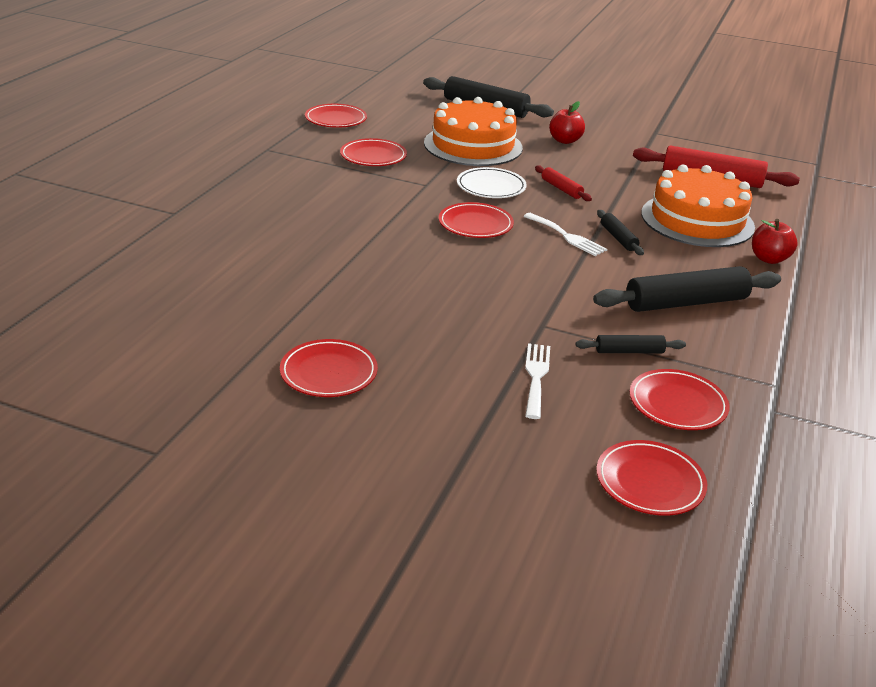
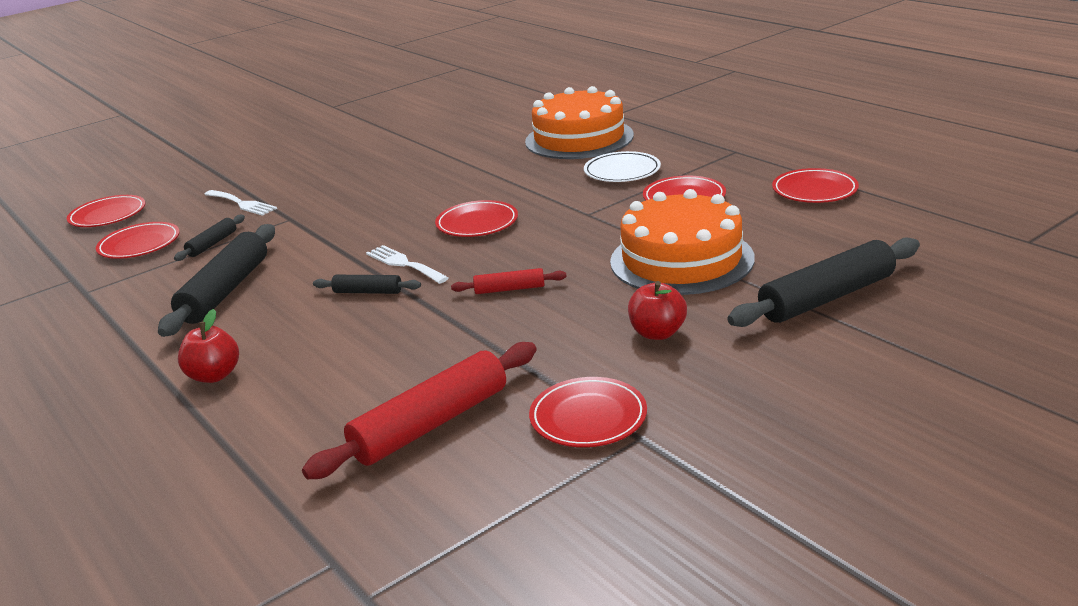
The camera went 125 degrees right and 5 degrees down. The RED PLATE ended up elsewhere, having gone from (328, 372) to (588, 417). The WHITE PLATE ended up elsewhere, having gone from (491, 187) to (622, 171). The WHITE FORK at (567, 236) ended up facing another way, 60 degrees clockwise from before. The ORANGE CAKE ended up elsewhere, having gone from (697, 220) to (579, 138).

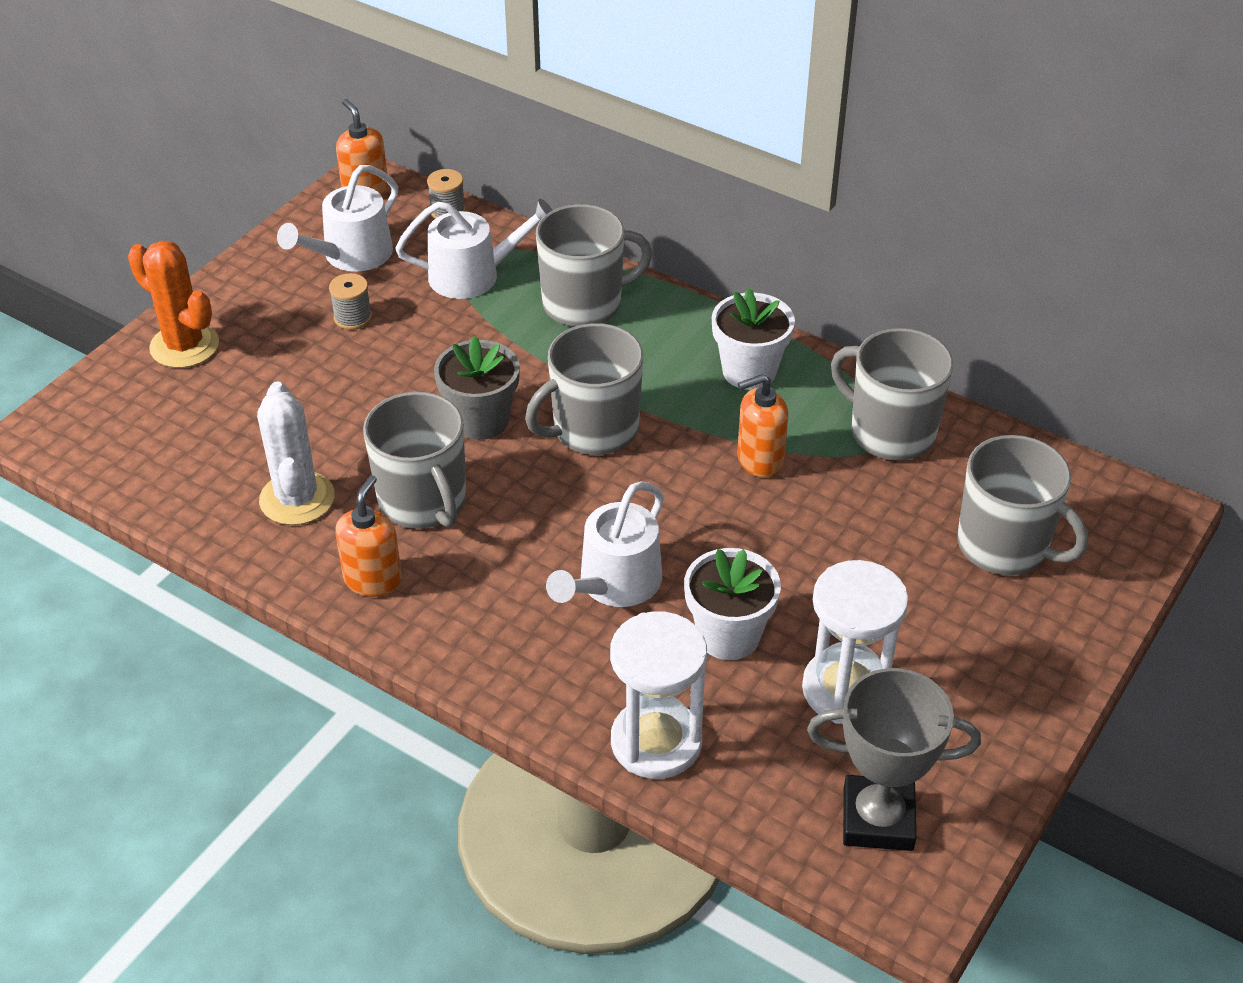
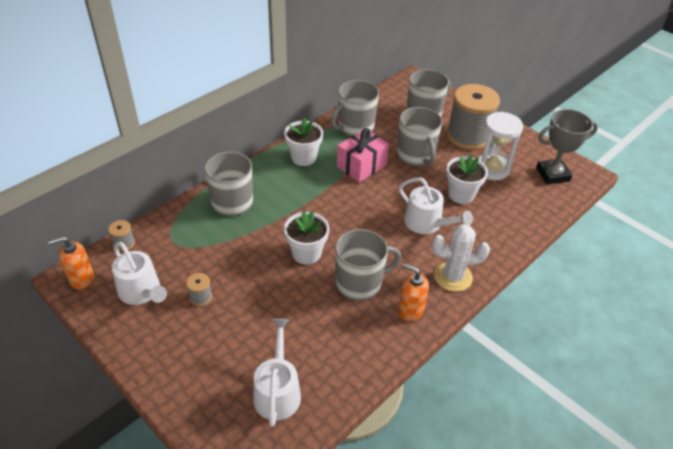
The camera went 80 degrees left and 0 degrees up. The second view lost the ORANGE CACTUS at (184, 346). The WHITE CACTUS ended up elsewhere, having gone from (297, 498) to (453, 277). The WHITE WATERING CAN ended up elsewhere, having gone from (473, 275) to (277, 391). What was the GREY FLOWER POT at (481, 420) turned into the WHITE FLOWER POT at (306, 253). The GREY MUG ended up elsewhere, having gone from (593, 429) to (415, 156). The second view lost the WHITE HOURGLASS at (656, 742). Where the ORANGE SOAP DISPENSER stood at (759, 460), the PINK GIFT came to stand at (361, 166). The GREY TROPHY at (878, 819) ended up facing another way, 60 degrees clockwise from before. The second view gained the GREY SPOOL at (468, 136).

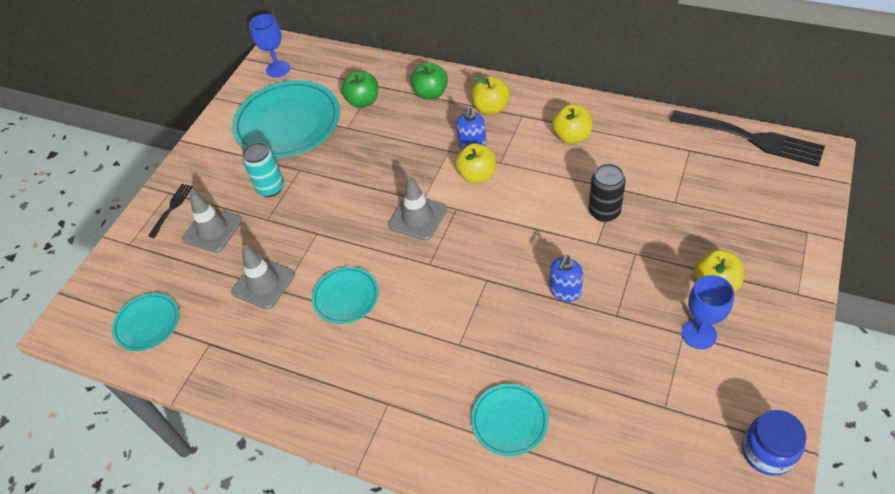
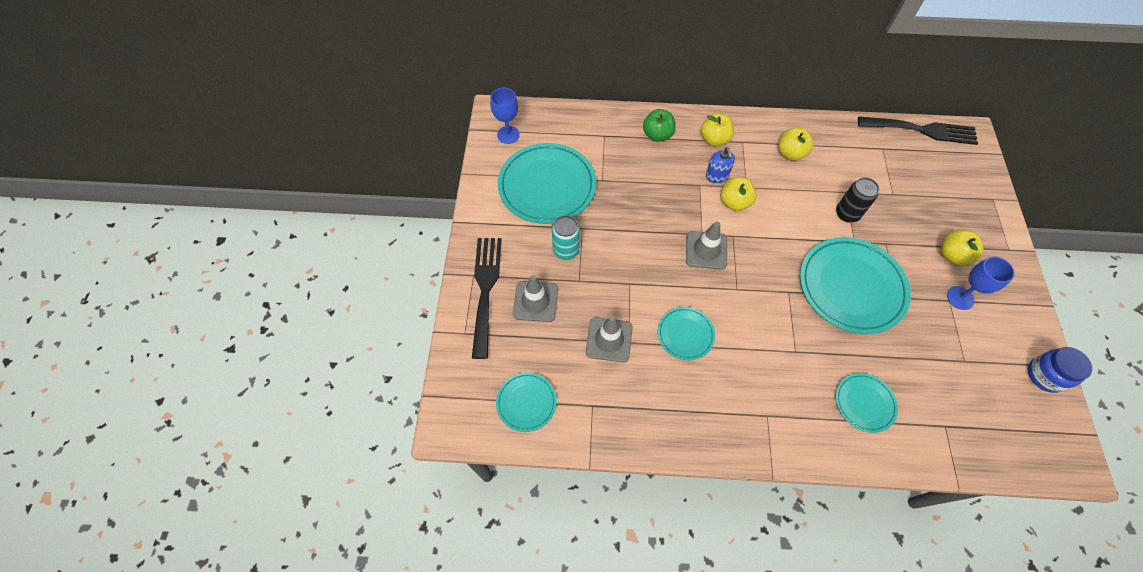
The camera went 25 degrees left and 10 degrees up. The size of the BLACK FORK at (172, 208) changed by a factor of 2.07. The second view lost the GREEN APPLE at (363, 101). Where the BLUE SOAP DISPENSER stood at (565, 291), the TURQUOISE PLATE came to stand at (851, 287).

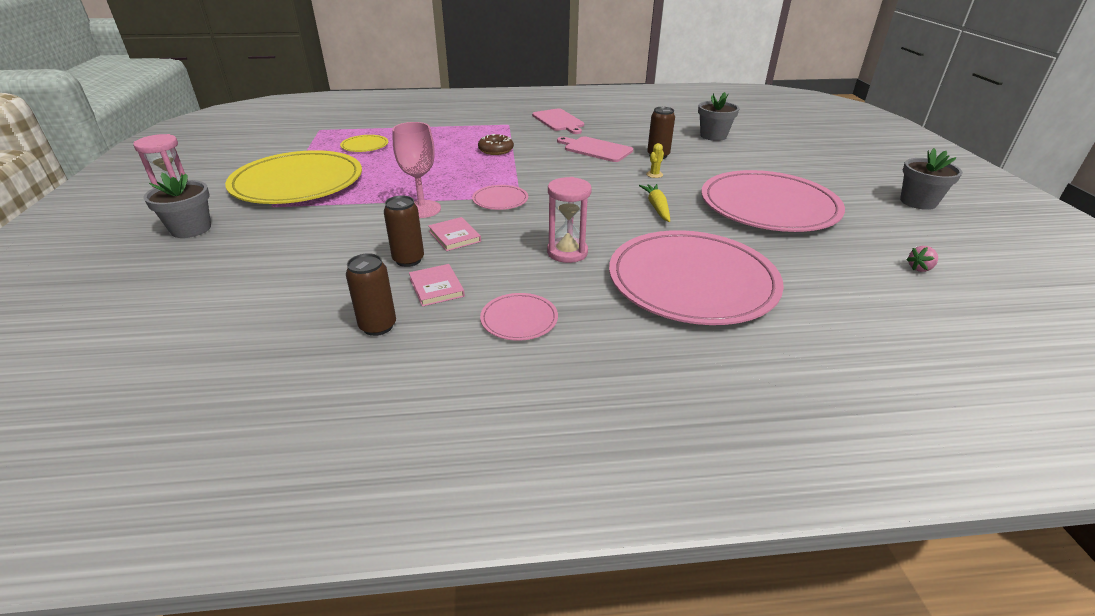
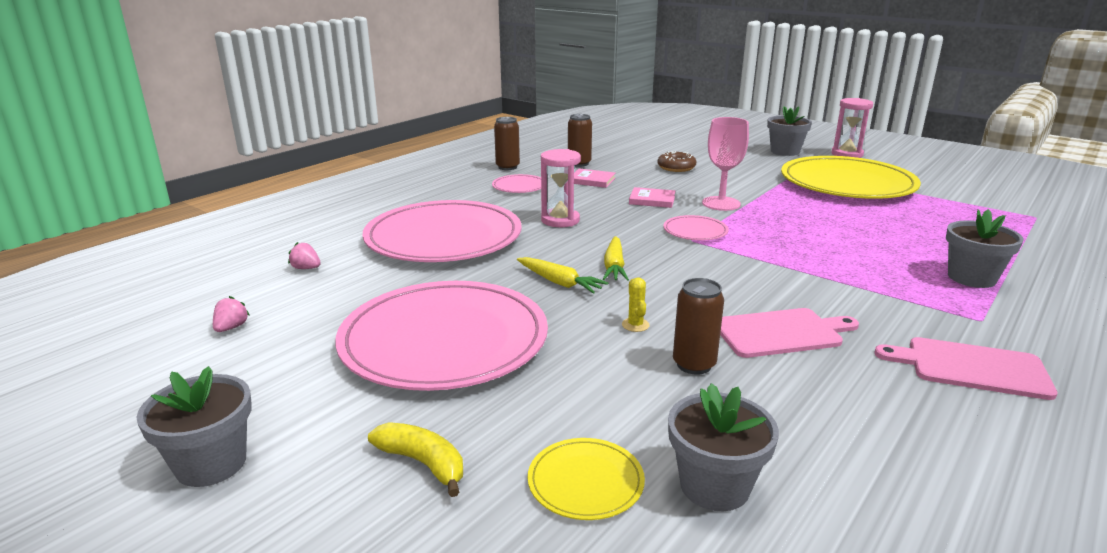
The camera went 135 degrees right and 10 degrees down. The YELLOW PLATE ended up elsewhere, having gone from (365, 146) to (585, 482). The BROWN CAN ended up elsewhere, having gone from (408, 260) to (507, 167). The BROWN DONUT ended up elsewhere, having gone from (496, 150) to (676, 167). The second view gained the PINK STRAWBERRY at (306, 268). The second view gained the YELLOW BANANA at (423, 463). The second view gained the YELLOW CARROT at (614, 266). The second view gained the GREY FLOWER POT at (971, 278).

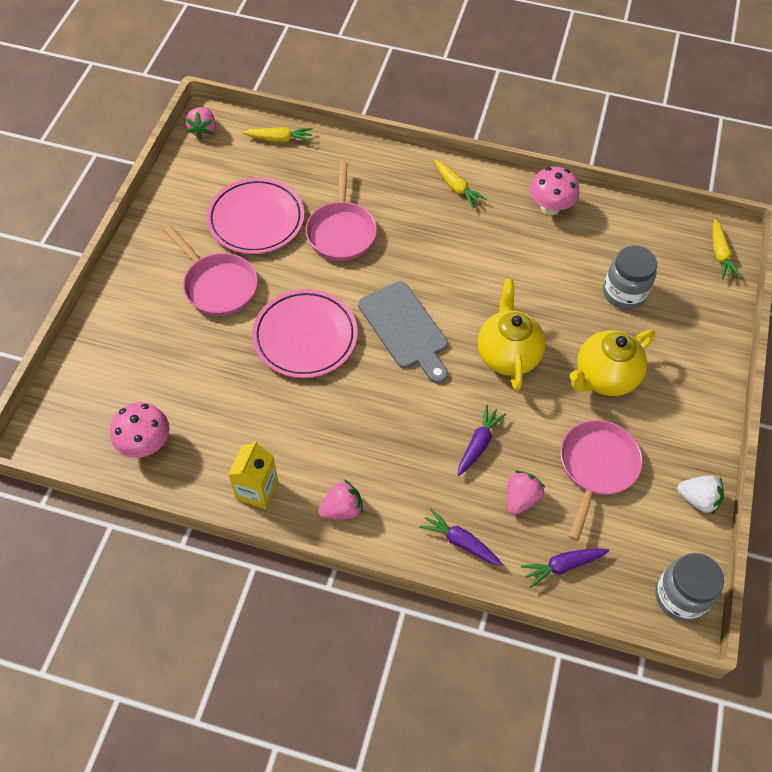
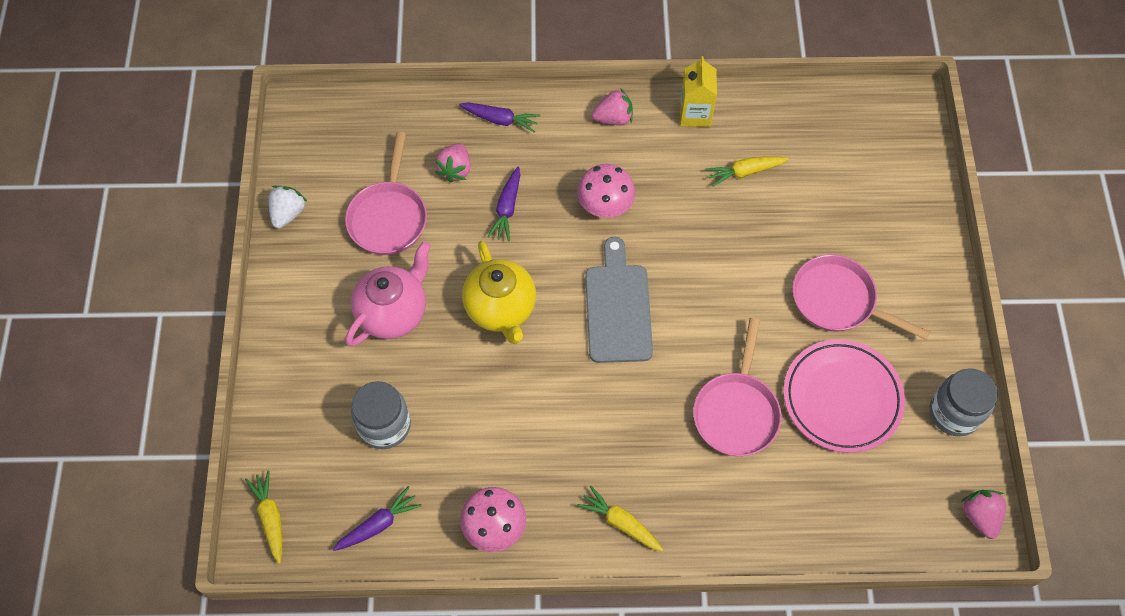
The camera went 165 degrees right and 5 degrees up. The PINK MUSHROOM ended up elsewhere, having gone from (145, 444) to (605, 207). The YELLOW CARROT ended up elsewhere, having gone from (280, 139) to (744, 172). The second view lost the PINK PLATE at (305, 337). The PINK PAN at (341, 231) ended up facing another way, 150 degrees counterclockwise from before. The PINK STRAWBERRY at (342, 509) ended up facing another way, 150 degrees counterclockwise from before. The GREY CUTTING BOARD at (405, 329) ended up facing another way, 45 degrees clockwise from before. The PURPLE CARROT ended up elsewhere, having gone from (562, 566) to (379, 524). What was the YELLOW TEAPOT at (604, 377) turned into the PINK TEAPOT at (393, 313). The GREY JAR ended up elsewhere, having gone from (680, 596) to (954, 413). The WHITE STRAWBERRY at (697, 499) ended up facing another way, 105 degrees clockwise from before.

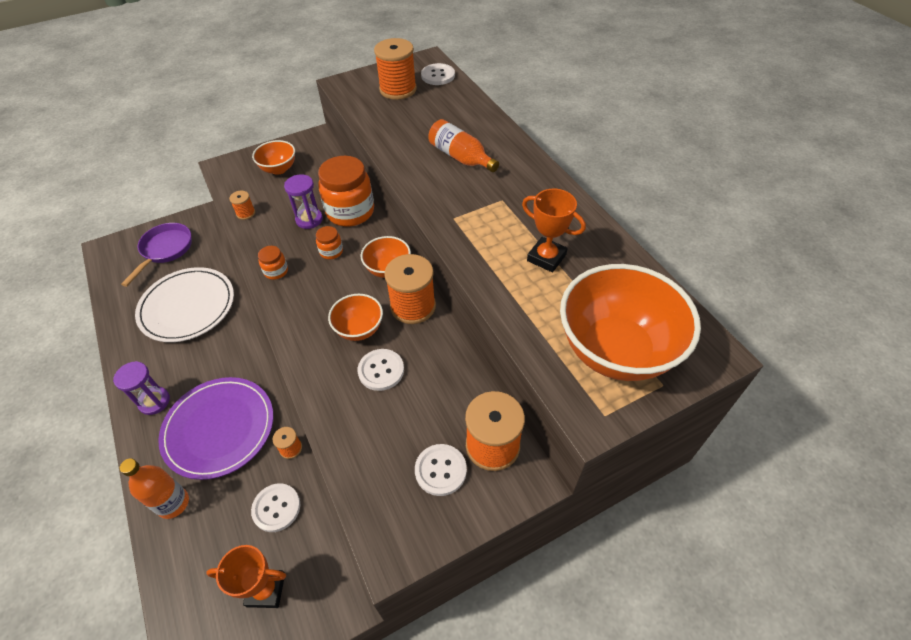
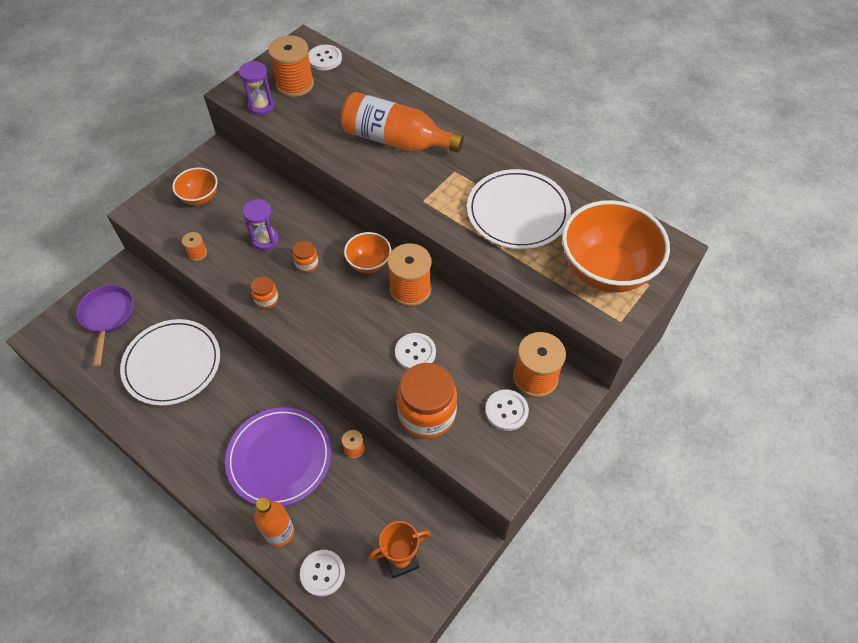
The camera went 25 degrees left and 5 degrees up. The PURPLE HOURGLASS ended up elsewhere, having gone from (154, 401) to (261, 106). The WHITE BUTTON ended up elsewhere, having gone from (276, 508) to (322, 573). The ORANGE JAR ended up elsewhere, having gone from (350, 212) to (427, 413). The second view lost the ORANGE BOWL at (359, 329). The size of the ORANGE BOTTLE at (461, 157) changed by a factor of 1.56. Where the ORANGE TROPHY stood at (546, 258), the WHITE PLATE came to stand at (517, 212).

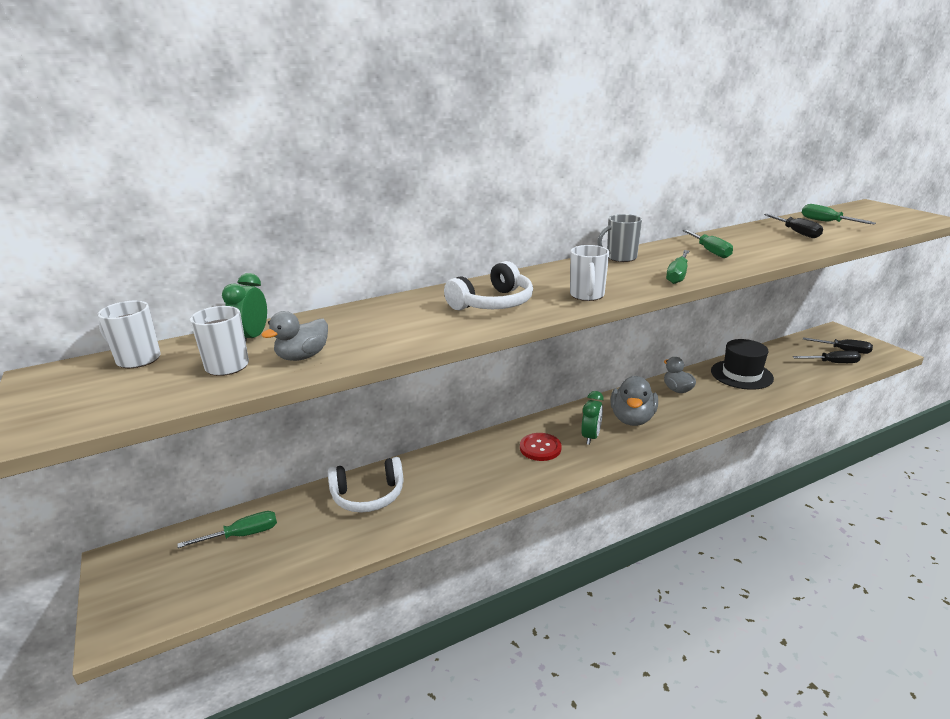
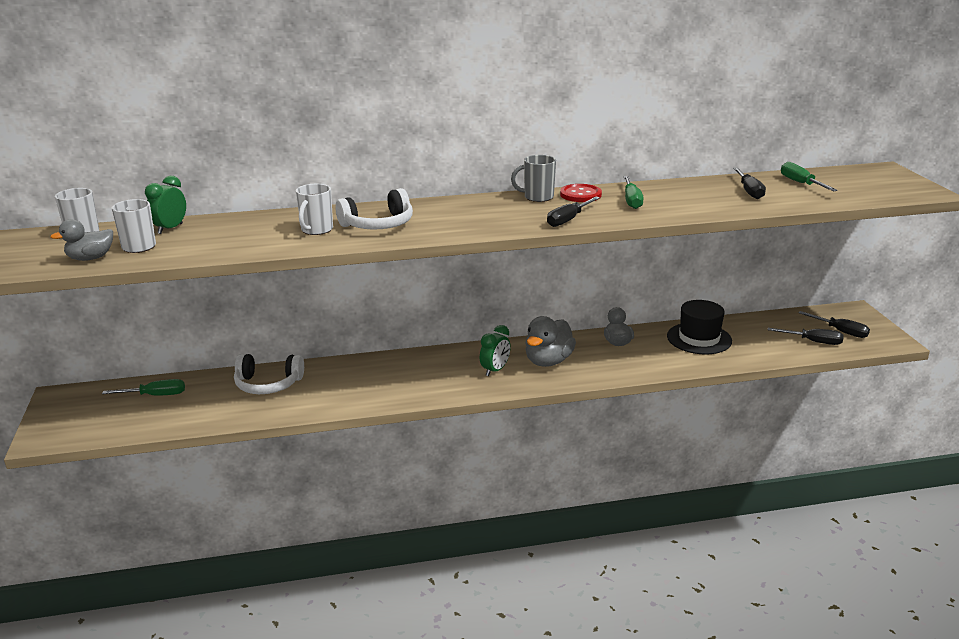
The camera went 15 degrees right and 0 degrees up. The GREY DUCK ended up elsewhere, having gone from (302, 356) to (90, 258). The RED BUTTON ended up elsewhere, having gone from (540, 448) to (580, 195). The WHITE MUG ended up elsewhere, having gone from (587, 295) to (316, 230). What was the GREEN SCREWDRIVER at (677, 275) turned into the BLACK SCREWDRIVER at (568, 220).

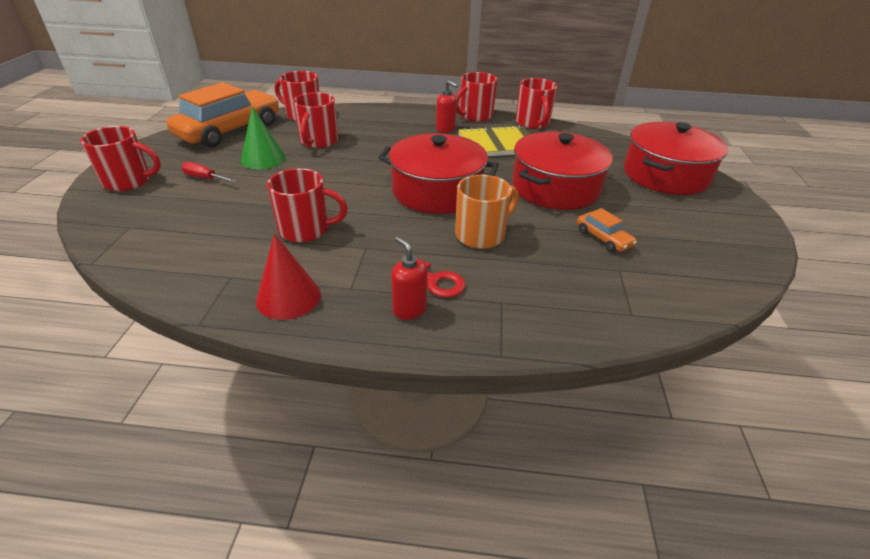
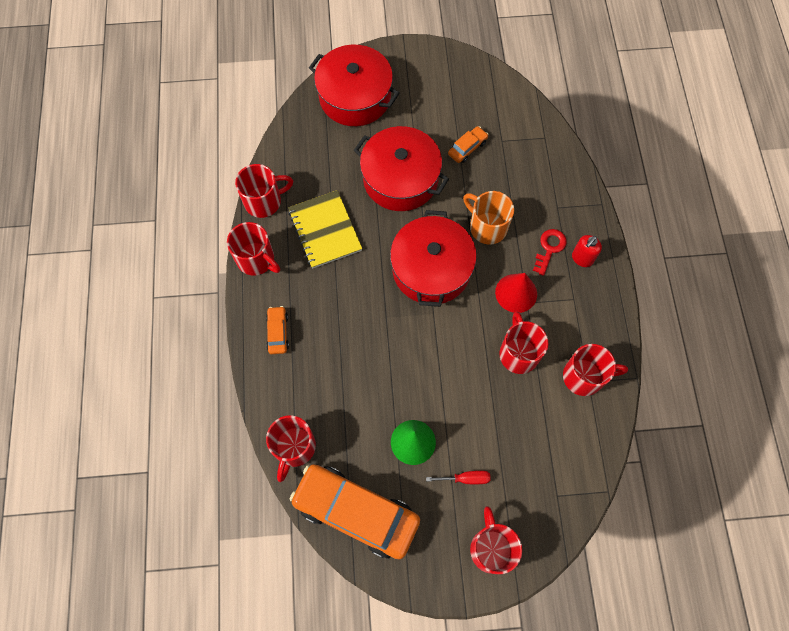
The camera went 100 degrees left and 30 degrees up. The RED SCREWDRIVER at (204, 178) ended up facing another way, 105 degrees counterclockwise from before. The RED CONE ended up elsewhere, having gone from (288, 297) to (516, 293). The RED MUG ended up elsewhere, having gone from (318, 141) to (584, 376). The second view lost the RED SOAP DISPENSER at (445, 129). The second view gained the ORANGE CAR at (278, 332).

